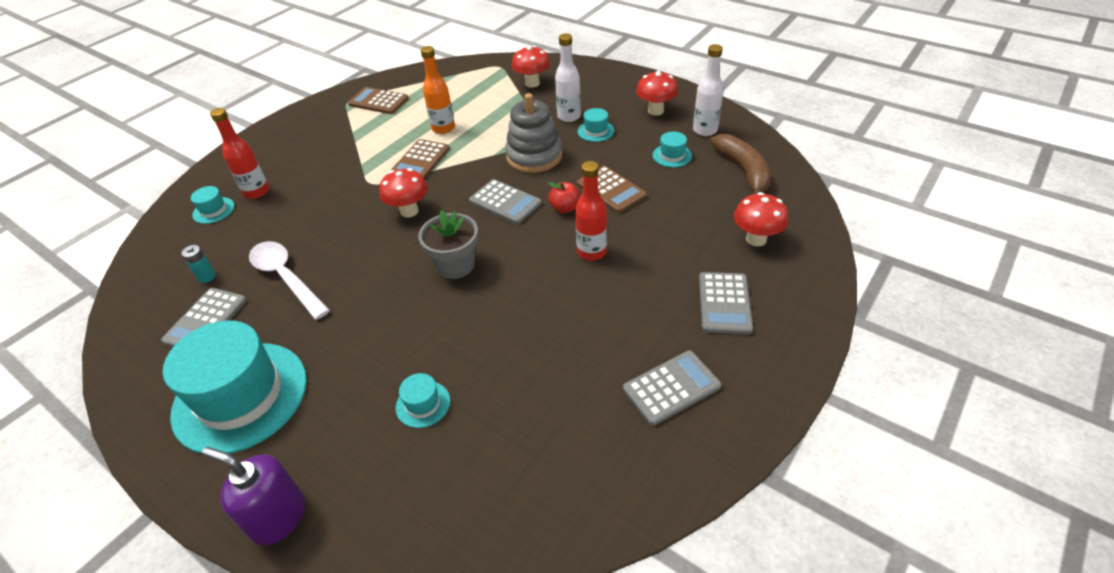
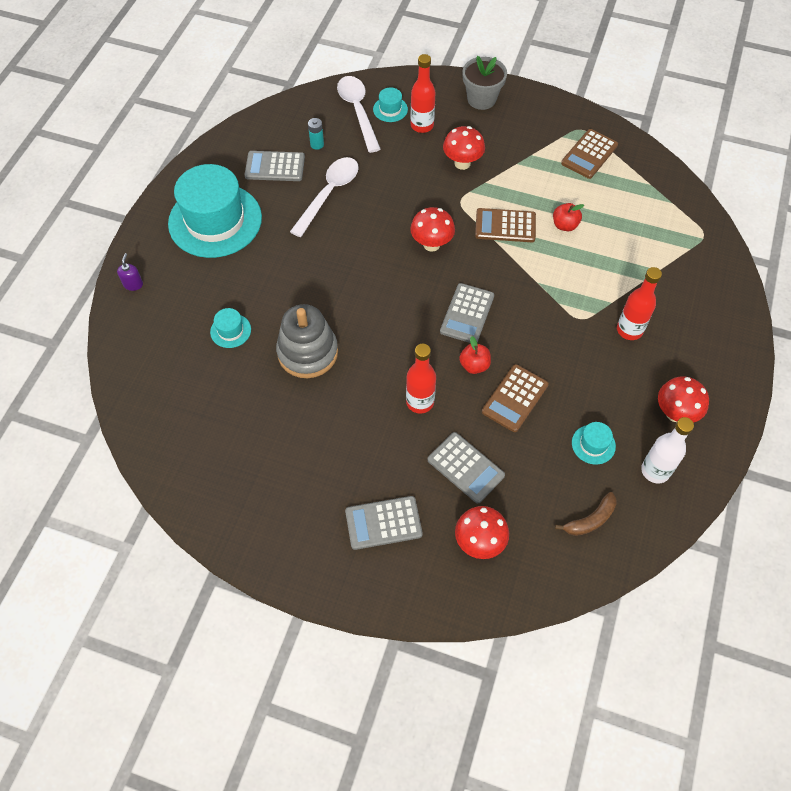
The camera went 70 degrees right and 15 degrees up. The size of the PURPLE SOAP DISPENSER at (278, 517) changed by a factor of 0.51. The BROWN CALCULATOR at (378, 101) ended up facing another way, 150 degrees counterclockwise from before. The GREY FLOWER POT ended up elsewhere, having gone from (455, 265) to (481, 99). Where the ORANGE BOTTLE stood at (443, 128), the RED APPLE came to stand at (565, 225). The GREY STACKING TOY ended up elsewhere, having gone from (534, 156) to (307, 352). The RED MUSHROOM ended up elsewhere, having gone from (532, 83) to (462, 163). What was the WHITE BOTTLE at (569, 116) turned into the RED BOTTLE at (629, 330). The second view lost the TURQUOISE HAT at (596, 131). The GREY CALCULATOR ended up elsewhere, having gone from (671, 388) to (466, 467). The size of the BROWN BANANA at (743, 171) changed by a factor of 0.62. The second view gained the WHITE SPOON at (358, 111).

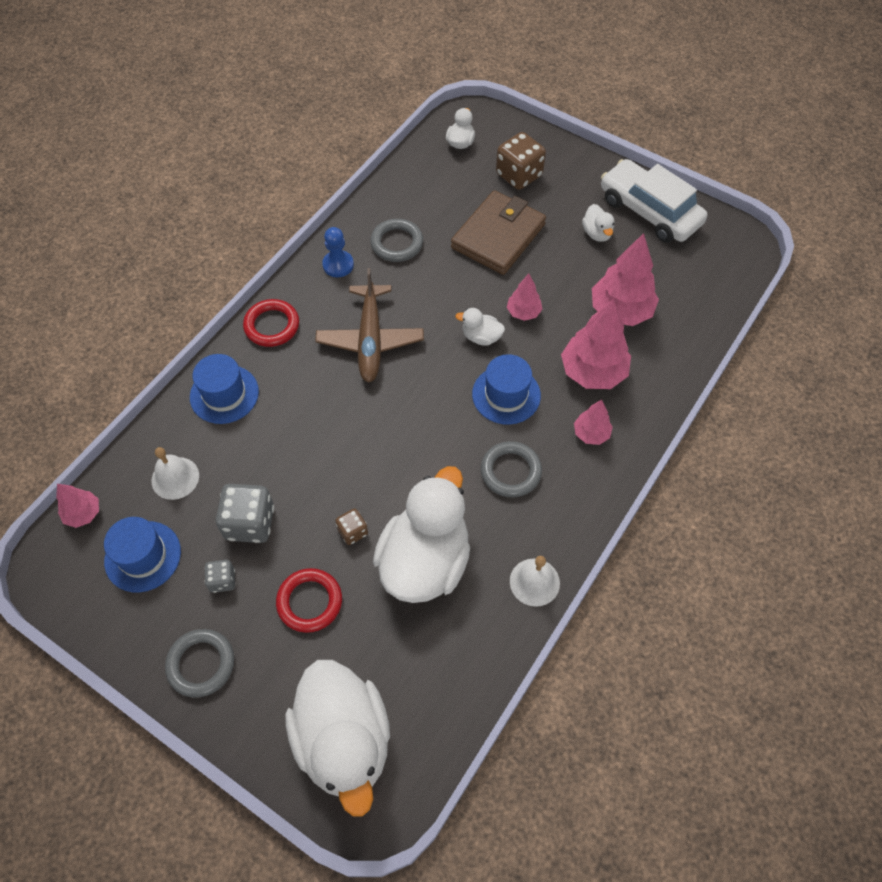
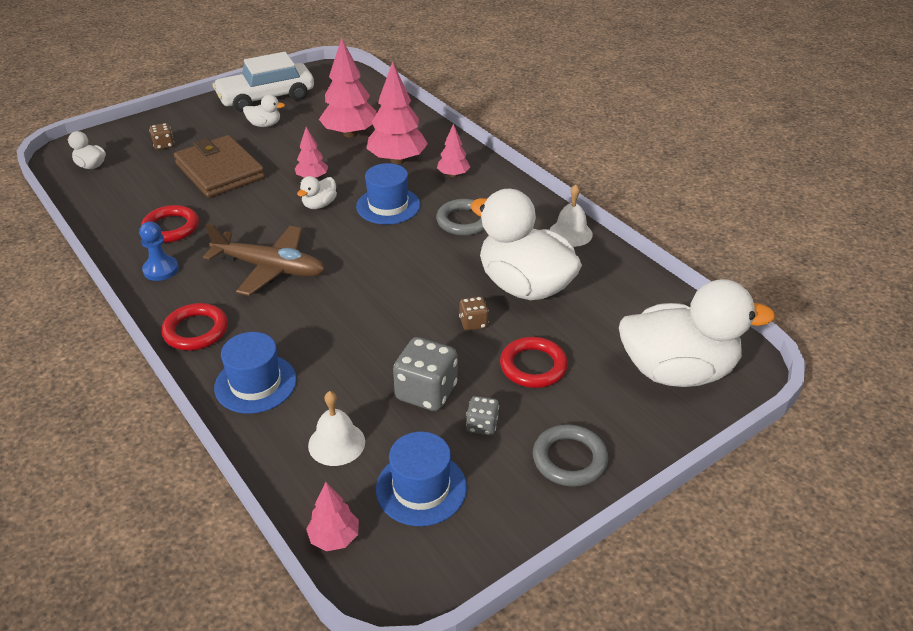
The camera went 70 degrees left and 20 degrees down. What was the GREY RING at (397, 243) turned into the RED RING at (171, 228). The size of the BROWN DICE at (519, 175) changed by a factor of 0.54.

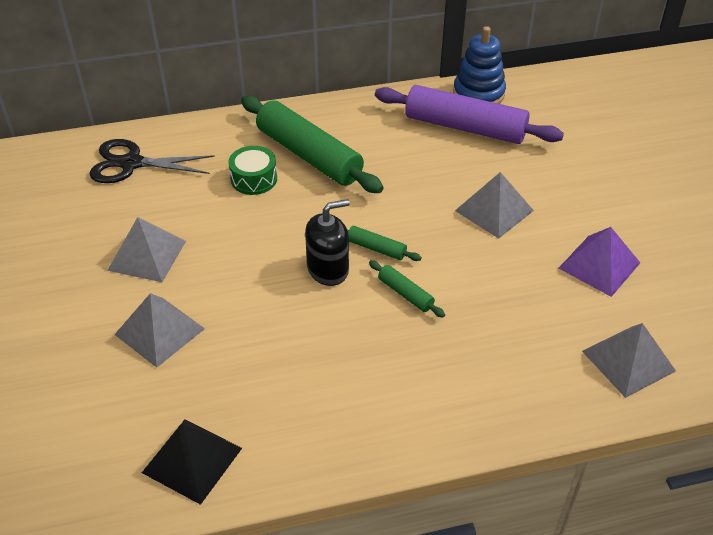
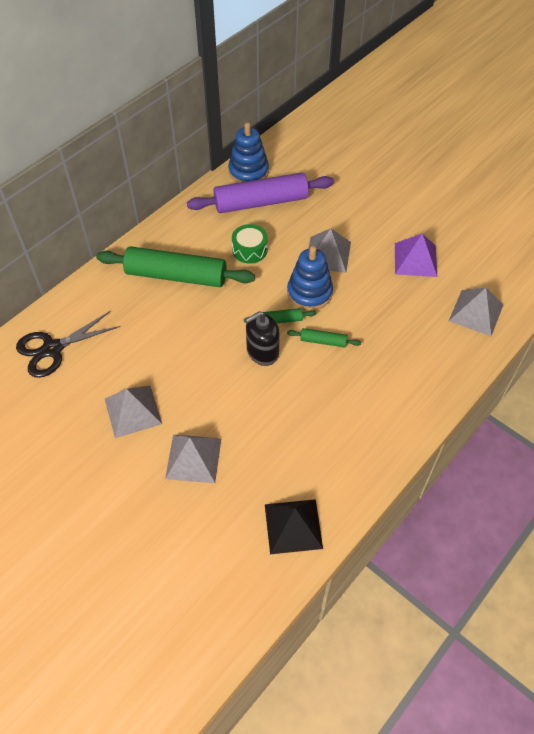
The camera went 35 degrees left and 10 degrees up. The GREEN DRUM ended up elsewhere, having gone from (254, 179) to (250, 250). The BLACK SOAP DISPENSER at (328, 269) ended up facing another way, 150 degrees counterclockwise from before. The second view gained the BLUE STACKING TOY at (309, 293).

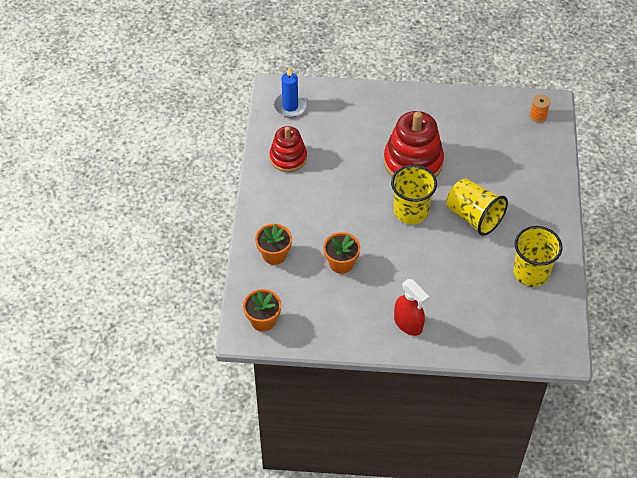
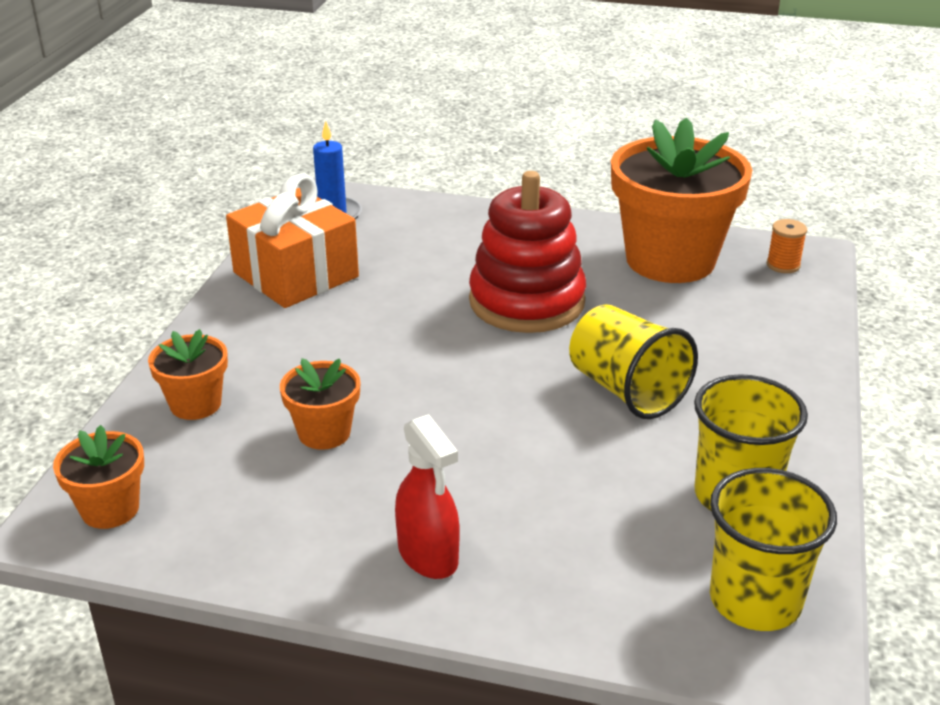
The camera went 10 degrees right and 20 degrees down. Where the RED STACKING TOY stood at (288, 158), the ORANGE GIFT came to stand at (296, 275). The YELLOW CUP ended up elsewhere, having gone from (411, 211) to (755, 600). The second view gained the ORANGE FLOWER POT at (670, 260).

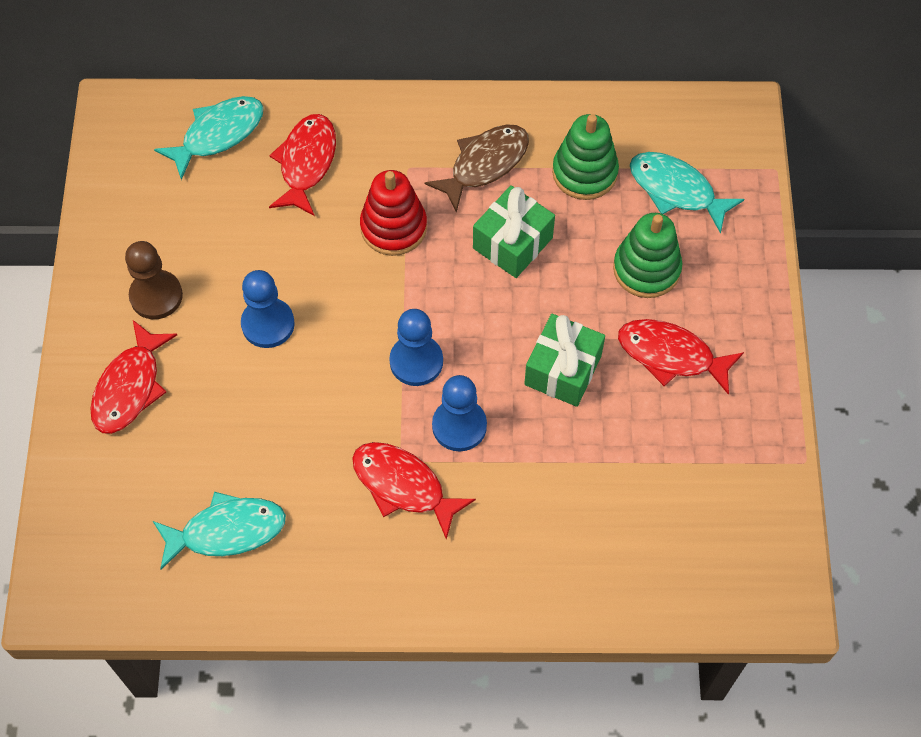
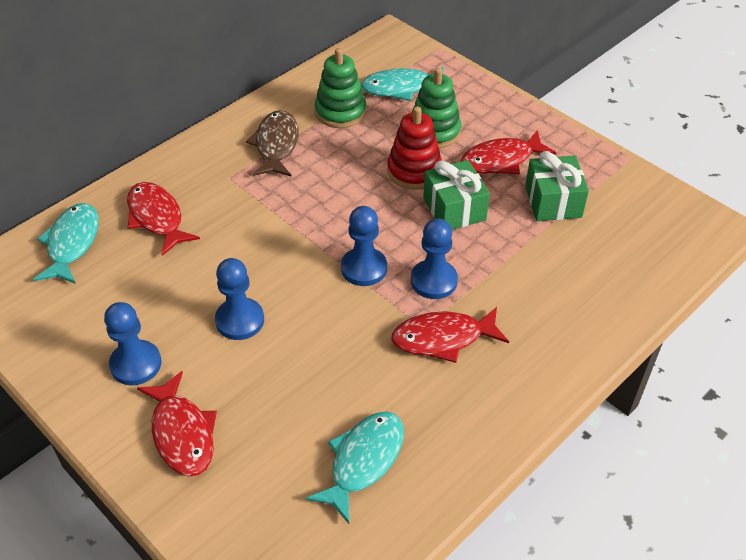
The camera went 45 degrees left and 15 degrees down. What was the BROWN PAWN at (156, 296) turned into the BLUE PAWN at (136, 364). The RED STACKING TOY ended up elsewhere, having gone from (393, 227) to (414, 171). The GREEN GIFT ended up elsewhere, having gone from (512, 243) to (553, 201).

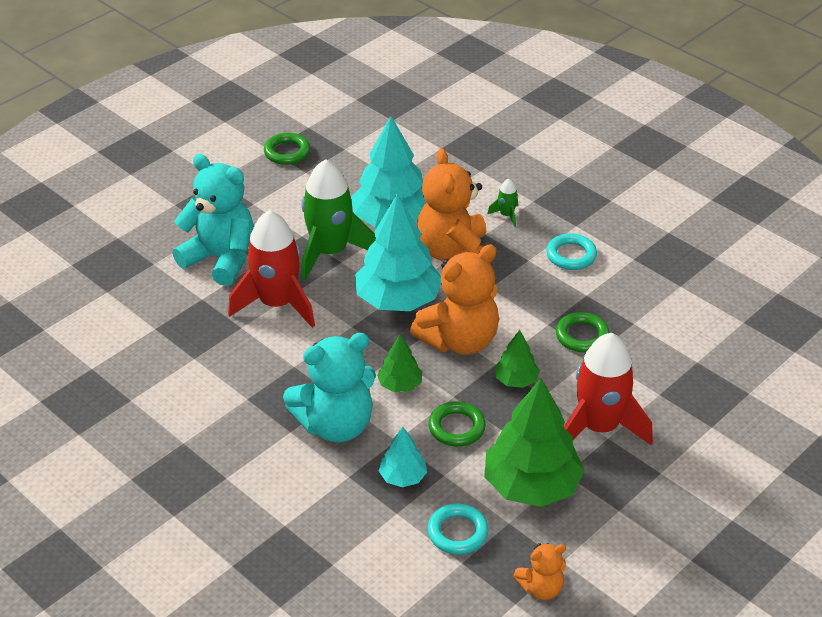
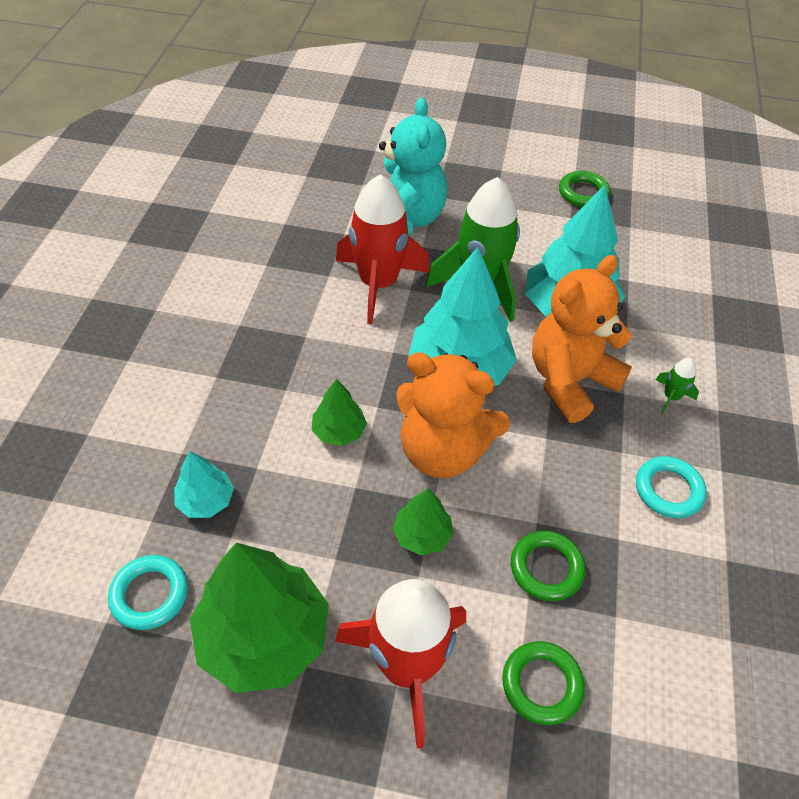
The camera went 55 degrees right and 10 degrees up. The second view lost the TURQUOISE TEDDY BEAR at (336, 425). The GREEN RING ended up elsewhere, having gone from (456, 427) to (541, 684). The second view lost the ORANGE TEDDY BEAR at (541, 588).

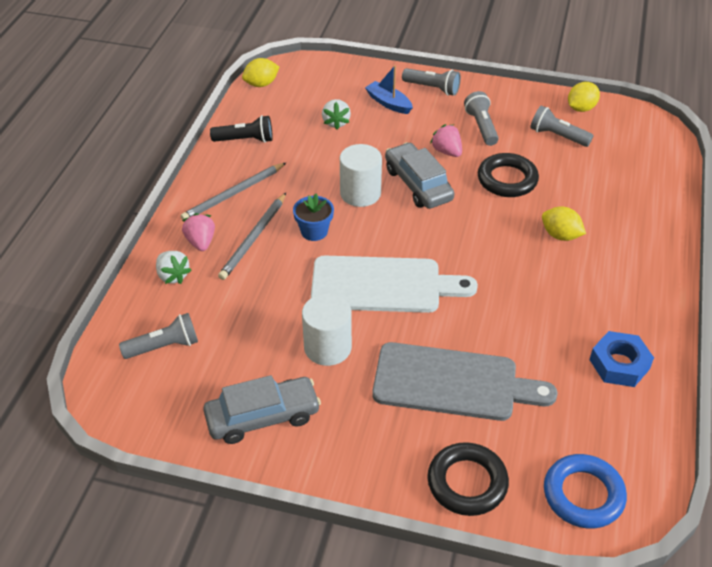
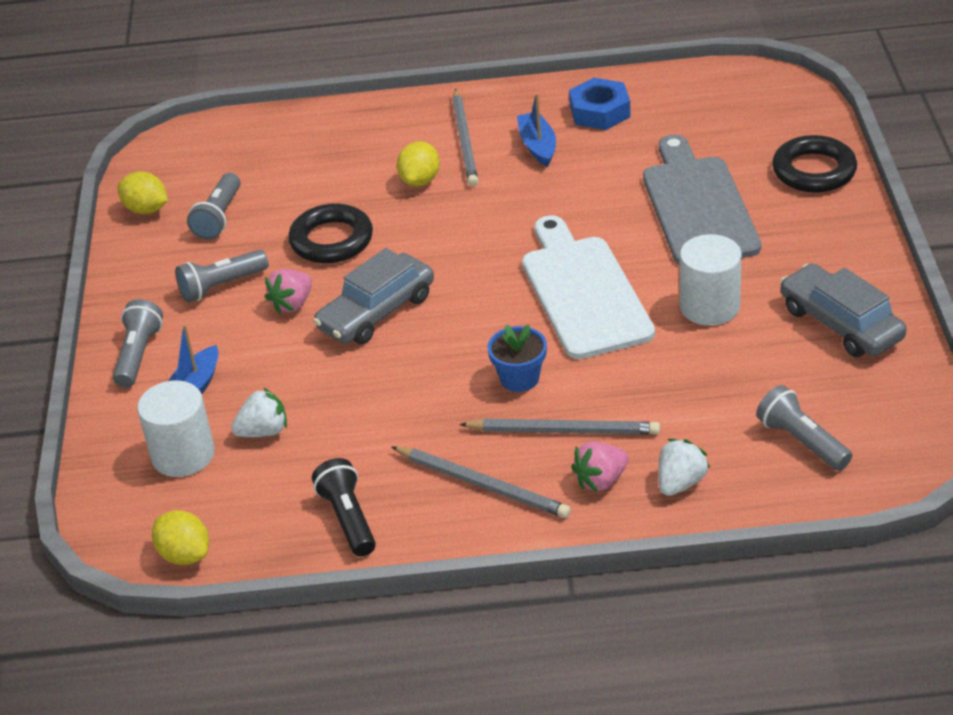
The camera went 105 degrees left and 5 degrees down. The WHITE CYLINDER ended up elsewhere, having gone from (360, 193) to (183, 455). The second view lost the BLUE RING at (583, 495). The second view gained the GREY PENCIL at (465, 141). The second view gained the BLUE BOAT at (537, 146).

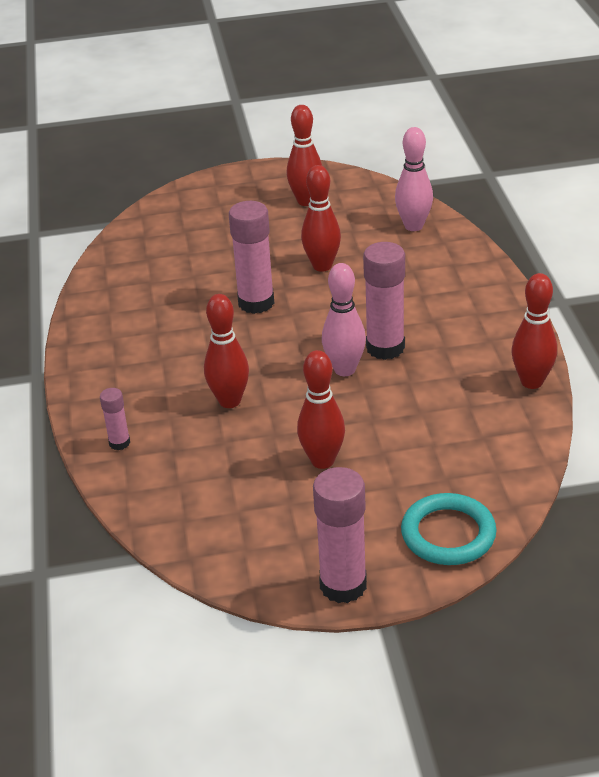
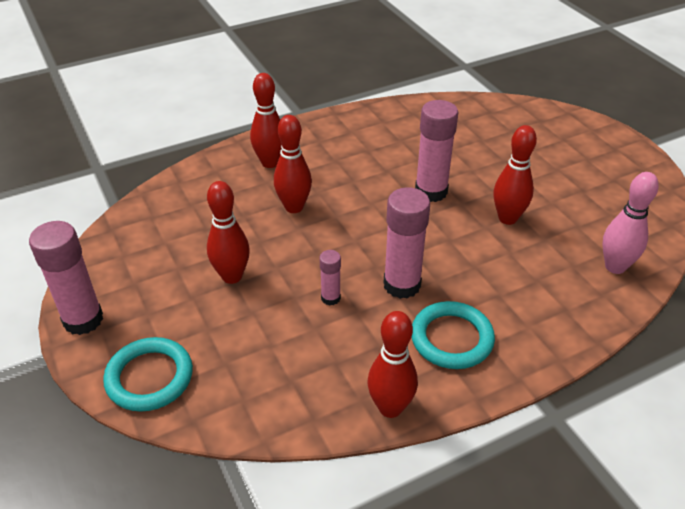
The camera went 70 degrees right and 5 degrees up. The PINK GLUE STICK ended up elsewhere, having gone from (119, 443) to (330, 298). The RED BOWLING PIN ended up elsewhere, having gone from (306, 201) to (270, 163). The second view lost the PINK BOWLING PIN at (344, 369). The second view gained the TURQUOISE RING at (451, 338).

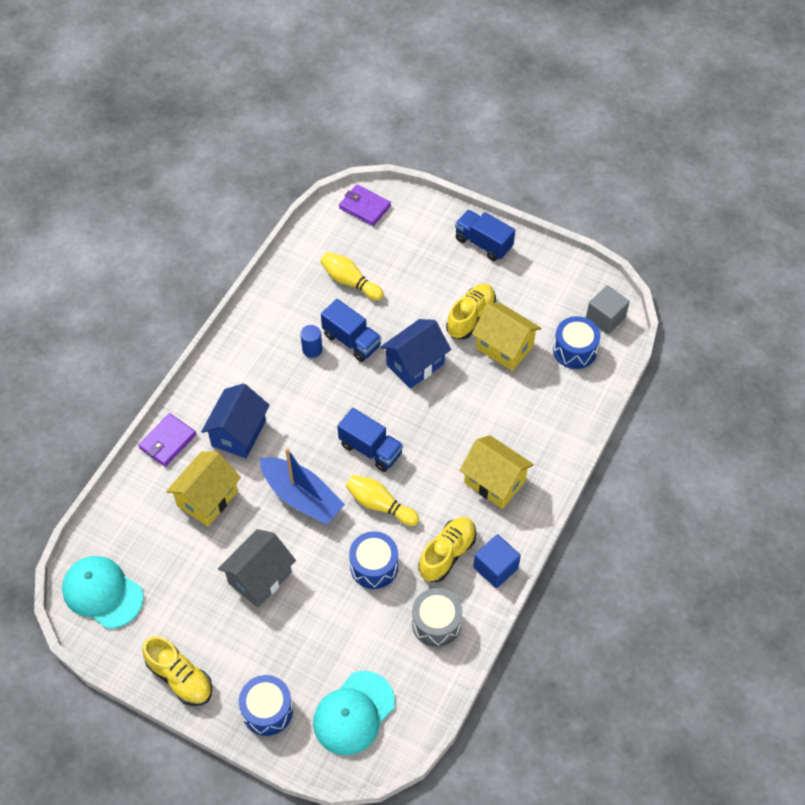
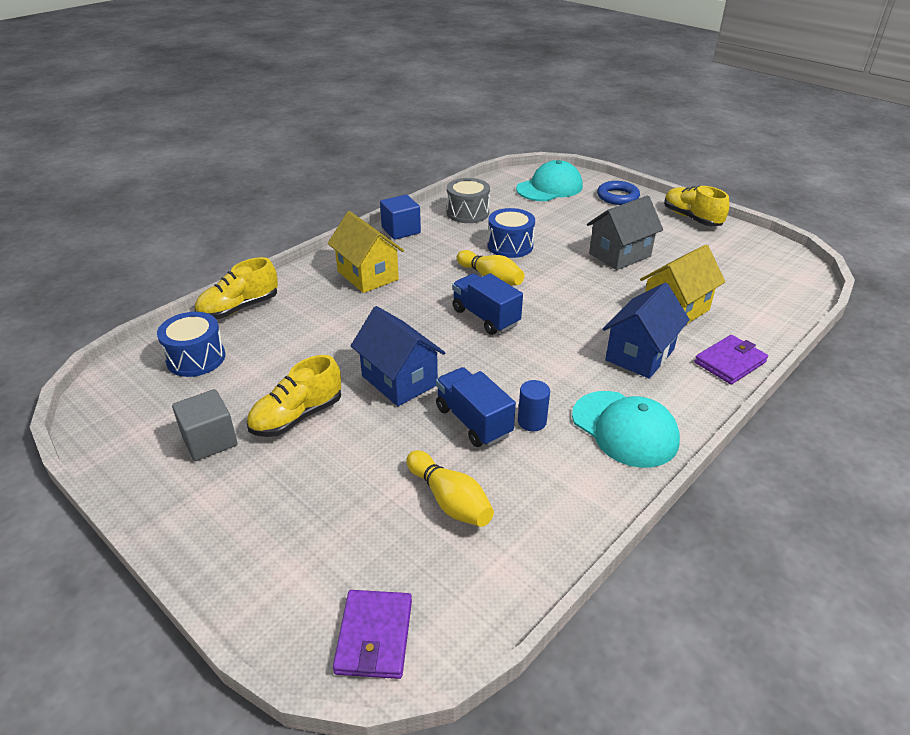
The camera went 165 degrees left and 20 degrees down. The TURQUOISE CAP ended up elsewhere, having gone from (102, 593) to (625, 429). Where the BLUE DRUM stood at (267, 710), the BLUE RING came to stand at (617, 197). The second view lost the BLUE BOAT at (301, 497). The PURPLE WALLET at (364, 207) ended up facing another way, 45 degrees clockwise from before. The BLUE HOUSE at (415, 364) ended up facing another way, 75 degrees clockwise from before. The YELLOW SHOE ended up elsewhere, having gone from (447, 554) to (239, 308). The second view lost the BLUE TRUCK at (483, 243). The second view lost the YELLOW HOUSE at (504, 347). The GREY CUBE ended up elsewhere, having gone from (605, 318) to (209, 440).

